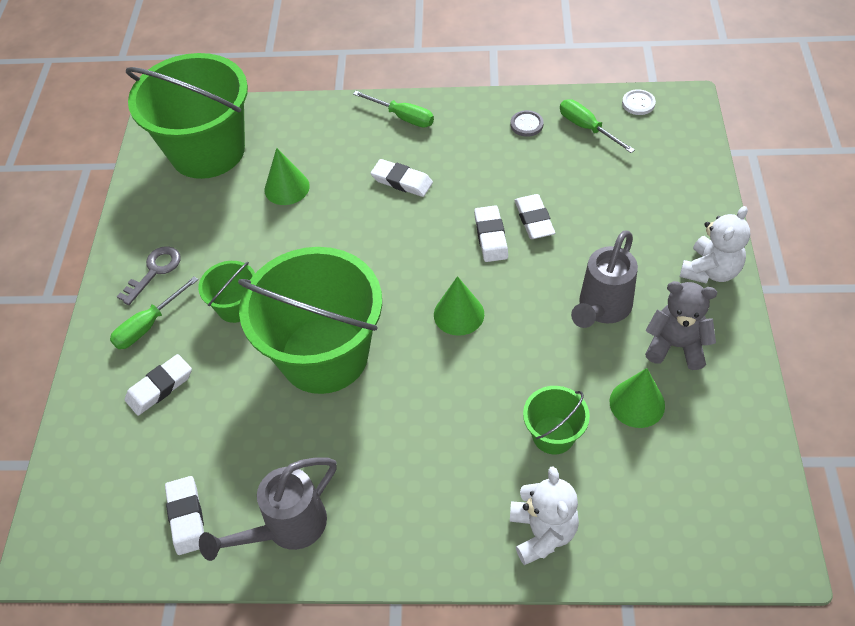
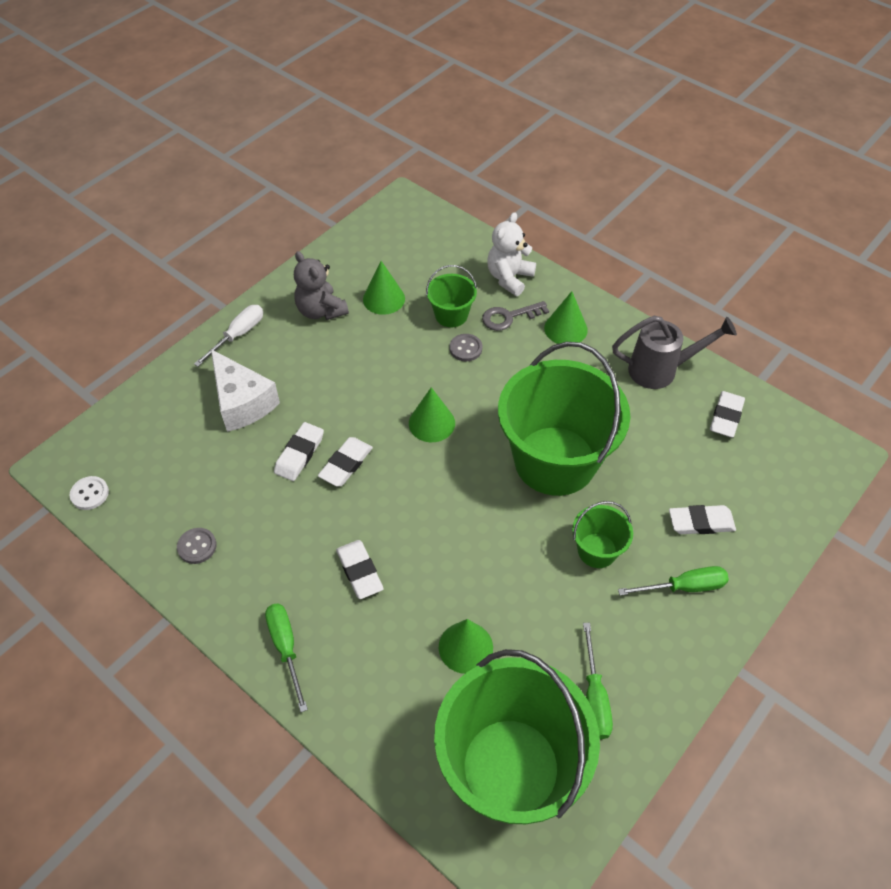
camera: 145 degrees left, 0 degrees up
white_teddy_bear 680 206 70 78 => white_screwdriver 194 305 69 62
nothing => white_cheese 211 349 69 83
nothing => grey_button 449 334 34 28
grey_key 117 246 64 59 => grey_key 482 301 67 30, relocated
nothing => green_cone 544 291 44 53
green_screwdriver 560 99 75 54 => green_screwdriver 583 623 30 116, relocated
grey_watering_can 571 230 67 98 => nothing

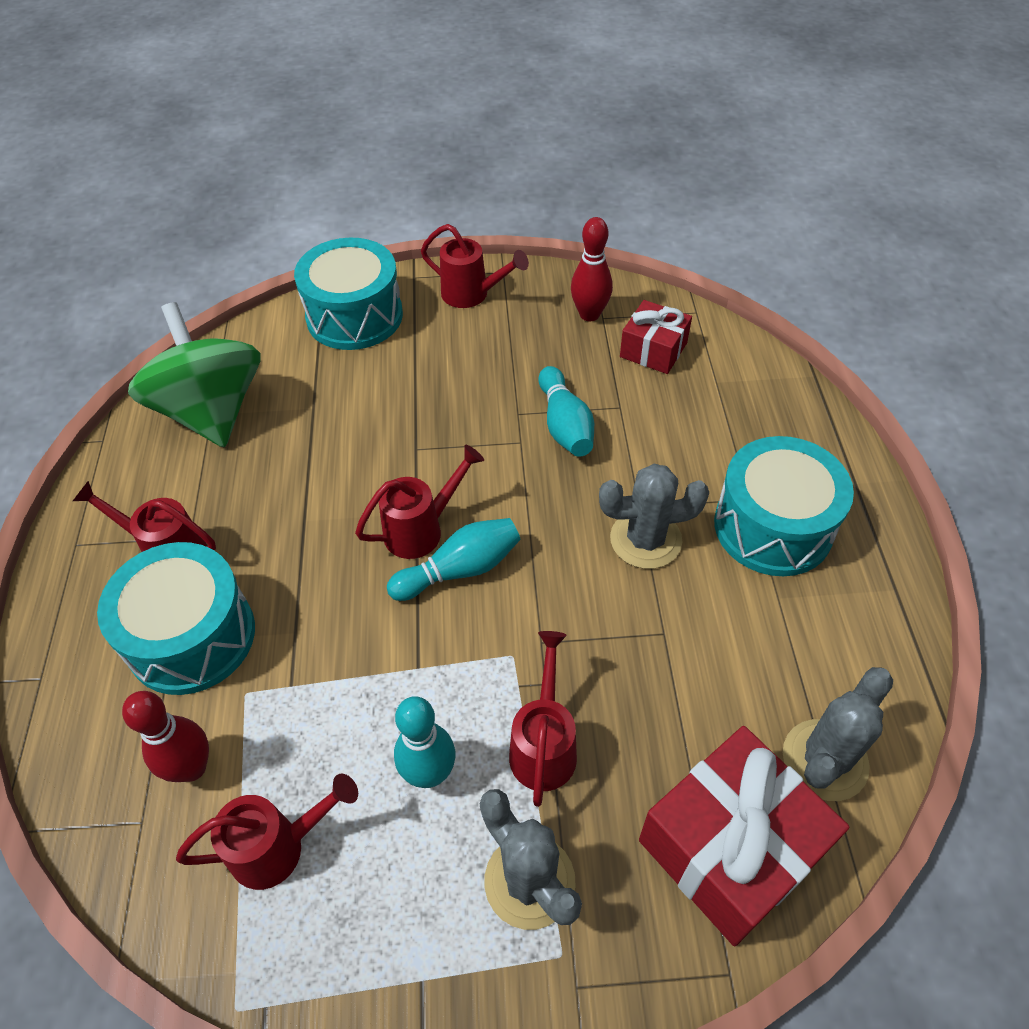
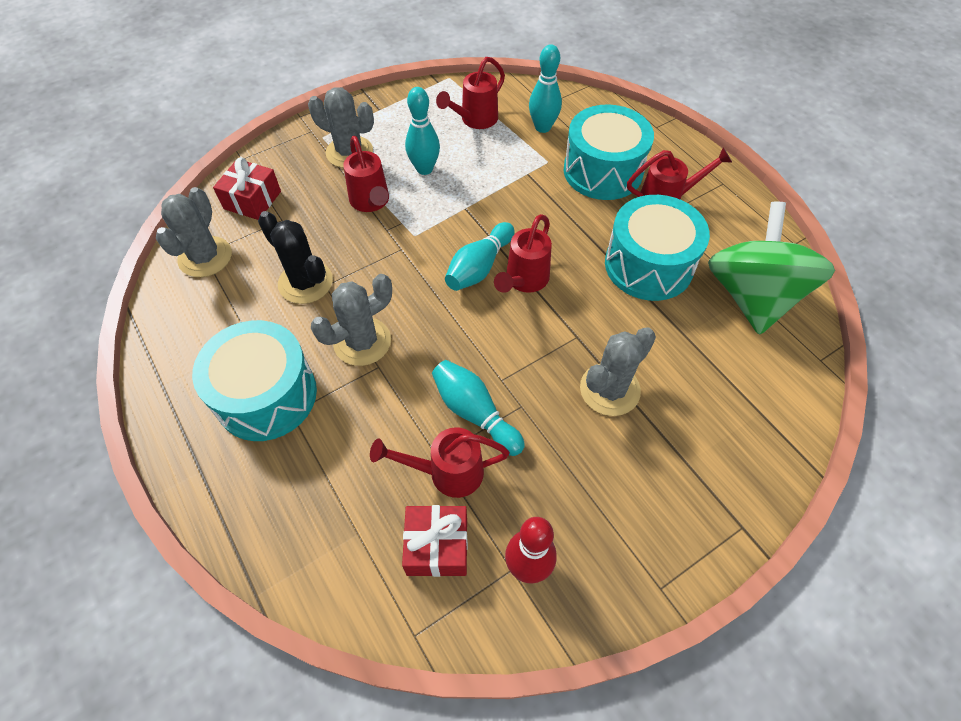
camera: 150 degrees right, 5 degrees up
red_gift 639 726 210 220 => red_gift 213 157 68 63, x0.57
nothing => black_cactus 258 211 75 93
red_watering_can 421 224 108 84 => red_watering_can 370 427 140 71, relocated
red_bowling_pin 122 691 87 91 => turquoise_bowling_pin 529 44 33 89
nothing => grey_cactus 580 327 76 89
turquoise_drum 294 238 109 112 => turquoise_drum 605 195 105 106, relocated
green_spinning_top 128 302 132 146 => green_spinning_top 708 202 127 133, 120 degrees counterclockwise

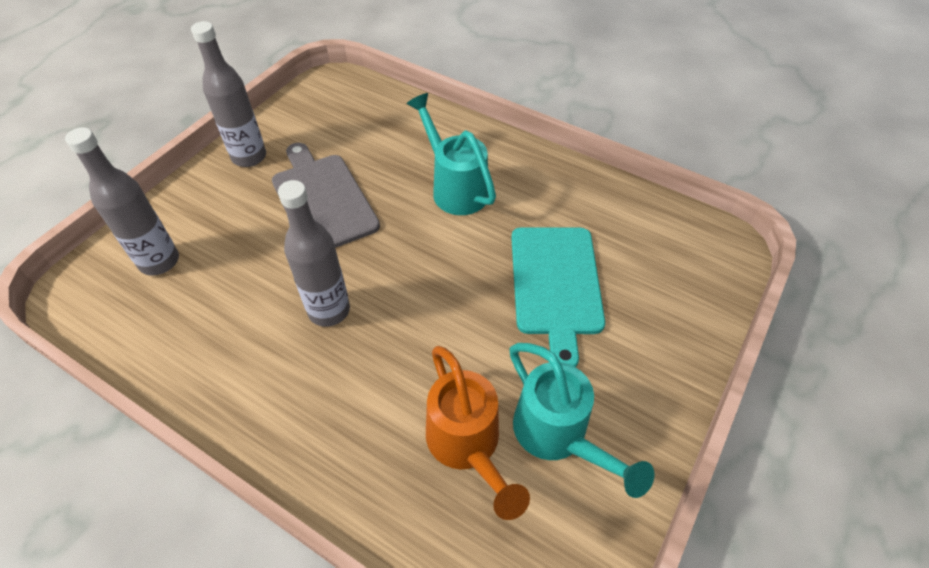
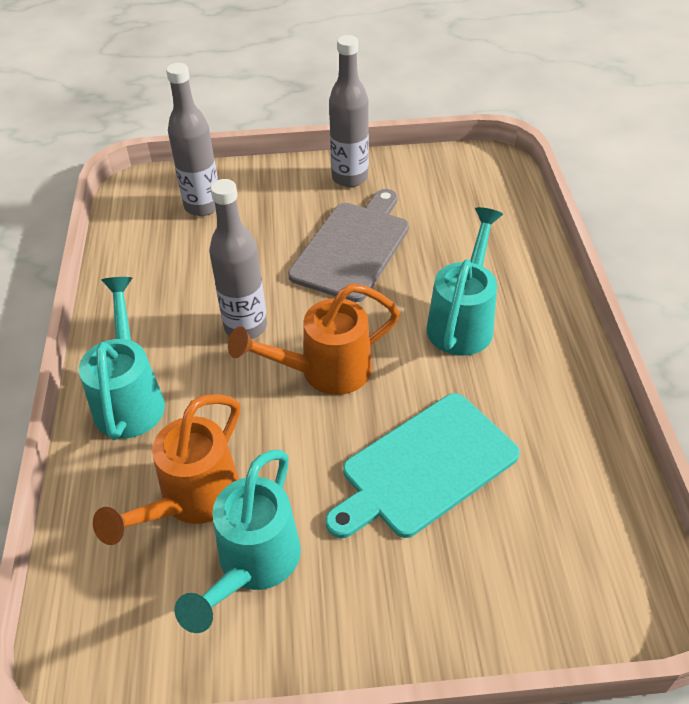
camera: 55 degrees right, 5 degrees down
nothing => turquoise_watering_can 79 277 86 163
nothing => orange_watering_can 228 283 172 112

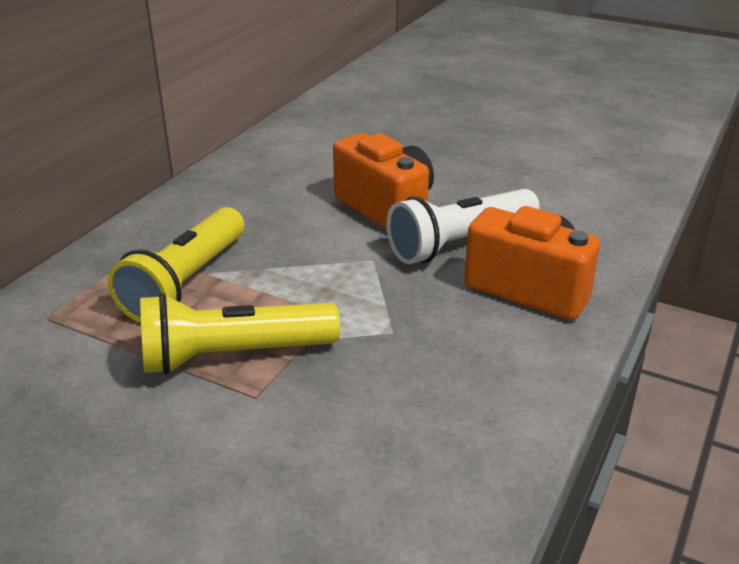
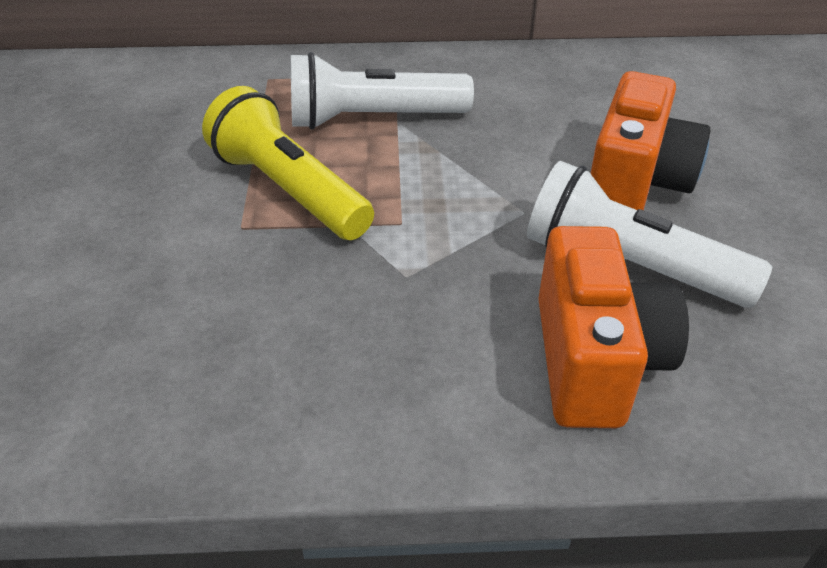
camera: 60 degrees right, 10 degrees up
yellow_flashlight 108 207 136 115 => white_flashlight 291 52 183 78

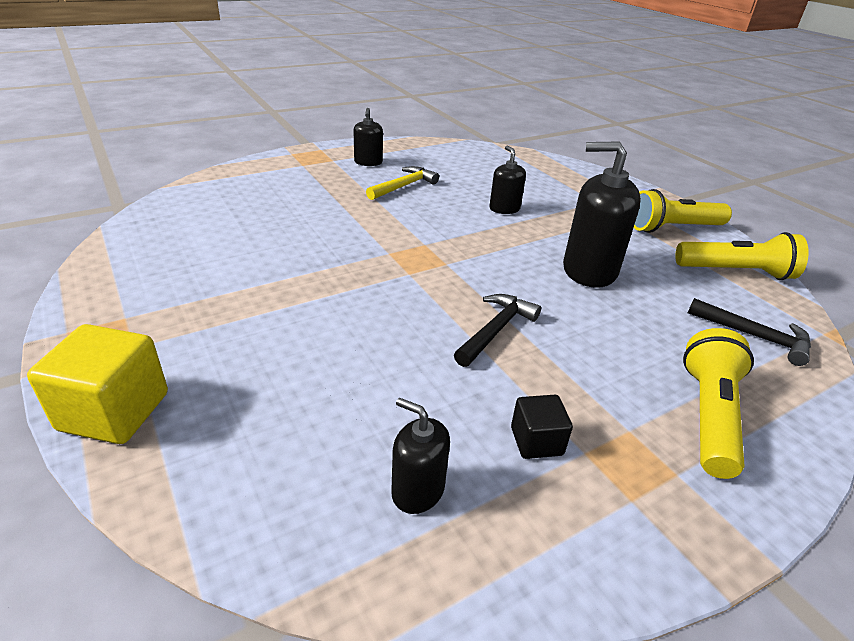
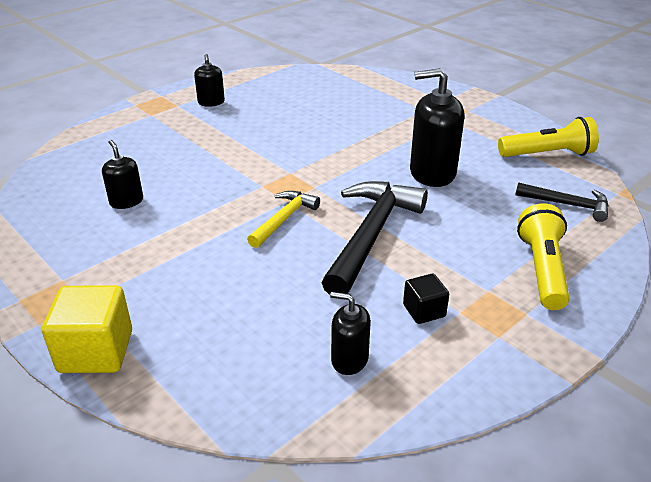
camera: 10 degrees left, 0 degrees up
black_soap_dispenser 489 146 37 68 => black_soap_dispenser 102 140 41 69, relocated
yellow_hammer 366 166 73 34 => yellow_hammer 247 191 73 57, relocated
black_hammer 454 294 87 73 => black_hammer 322 181 106 114, x1.82
yellow_flashlight 634 189 98 44 => nothing

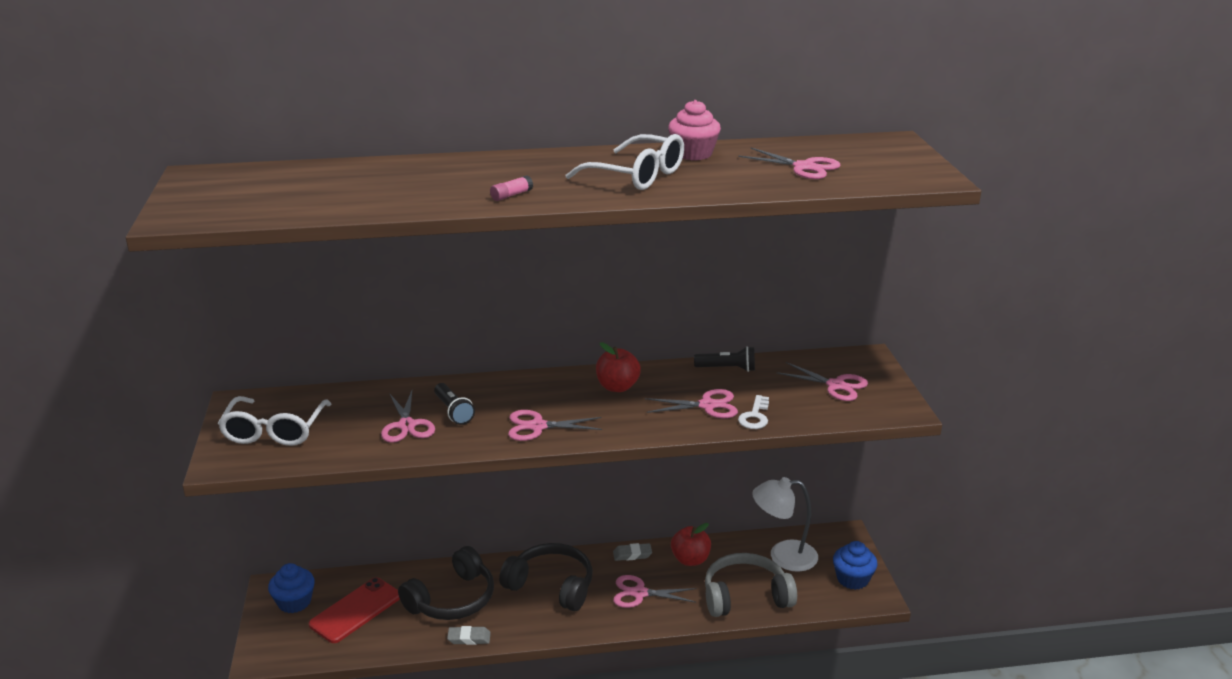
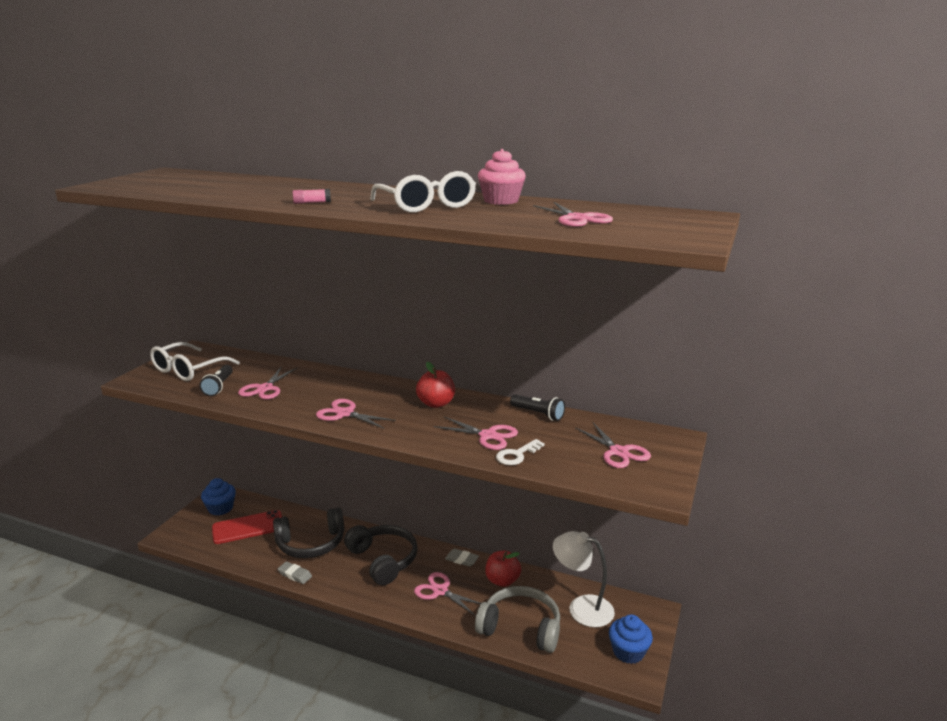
camera: 30 degrees right, 5 degrees down
black_flashlight 434 383 41 42 => black_flashlight 199 365 34 31, relocated

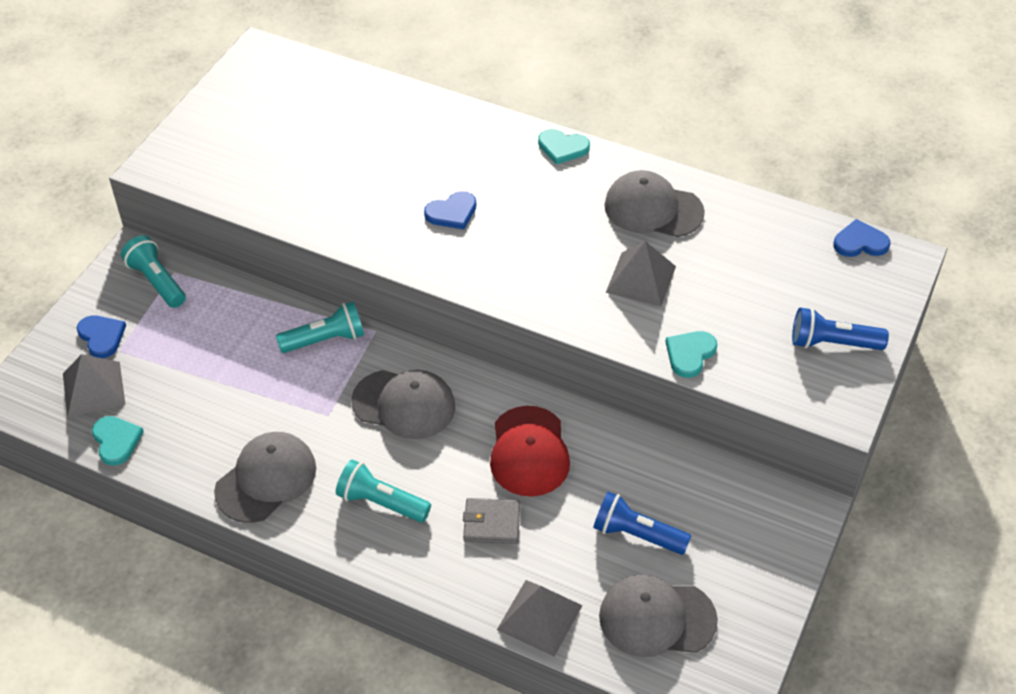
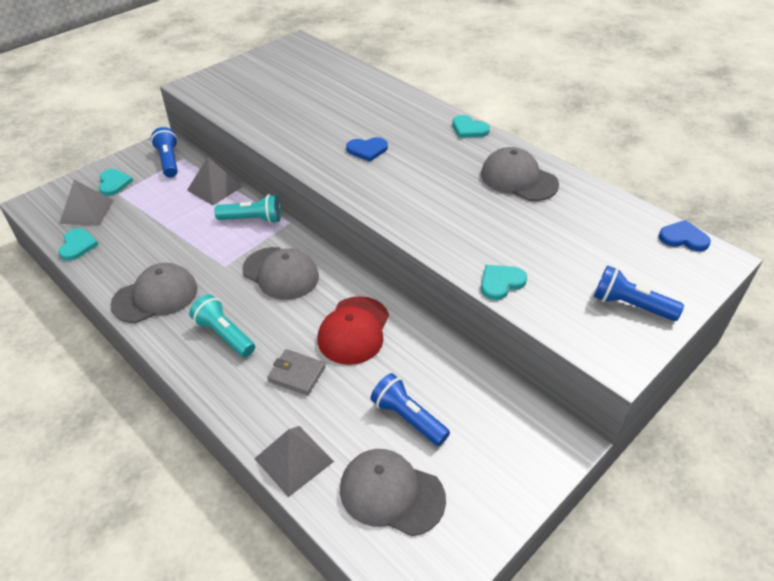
camera: 20 degrees right, 5 degrees down
blue_heart 77 315 49 43 => turquoise_heart 99 169 34 27
turquoise_flashlight 121 235 65 73 => blue_flashlight 151 127 27 51
grey_pyramid 606 241 70 66 => grey_pyramid 187 157 55 49, relocated

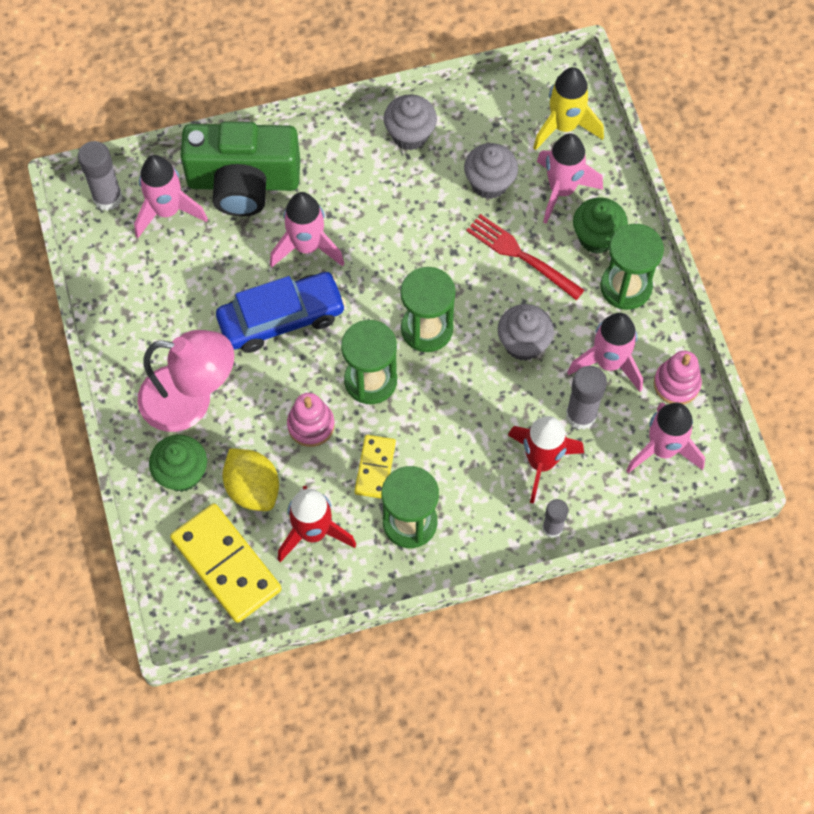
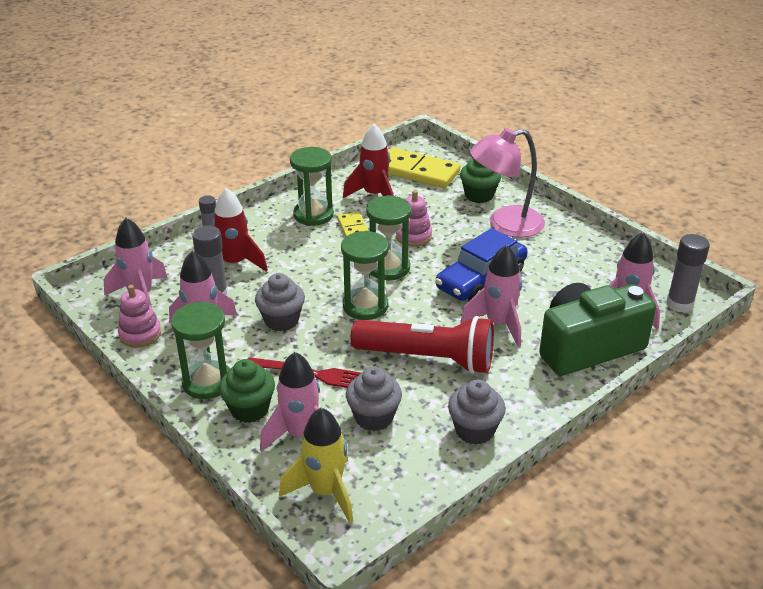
camera: 155 degrees right, 30 degrees down
nothing => red_flashlight 351 316 143 58
yellow_lemon 222 448 57 63 => nothing

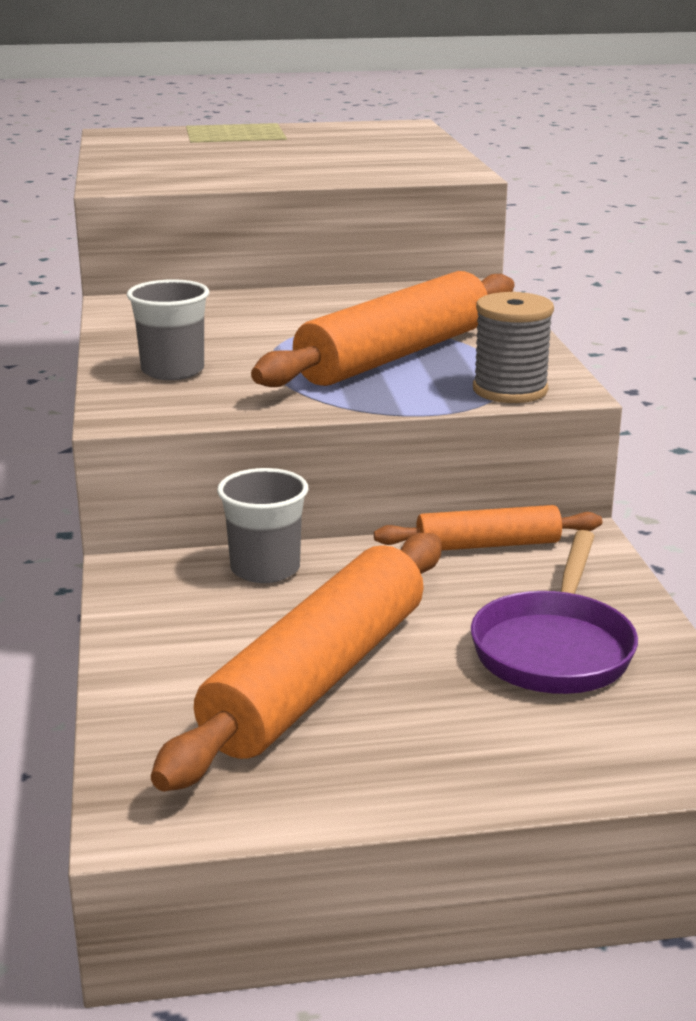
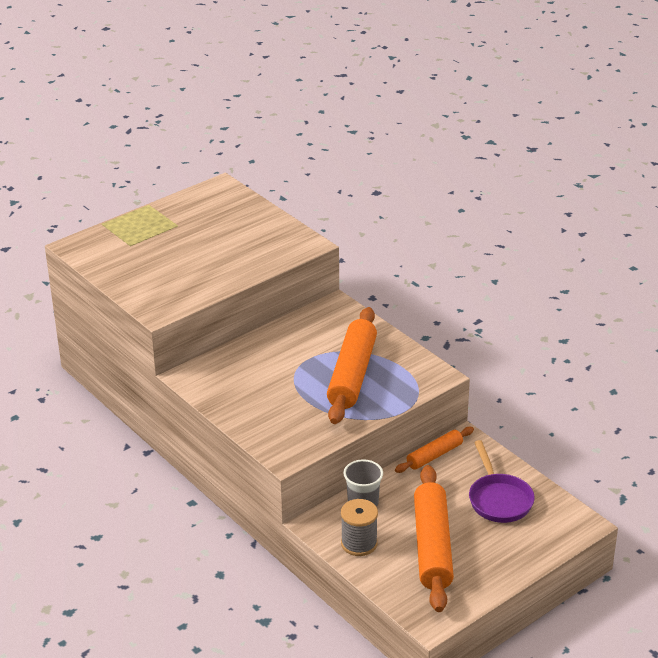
camera: 30 degrees left, 10 degrees up
grey_spool 473 292 81 111 => grey_spool 341 499 37 57, relocated
grey_cup 127 279 82 101 => nothing

